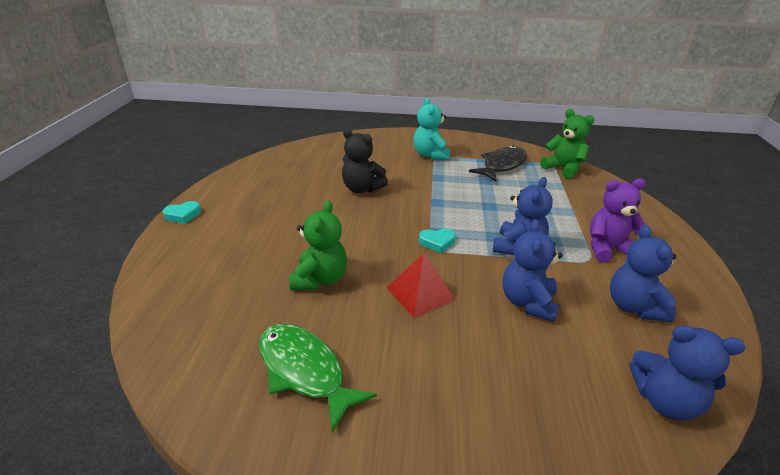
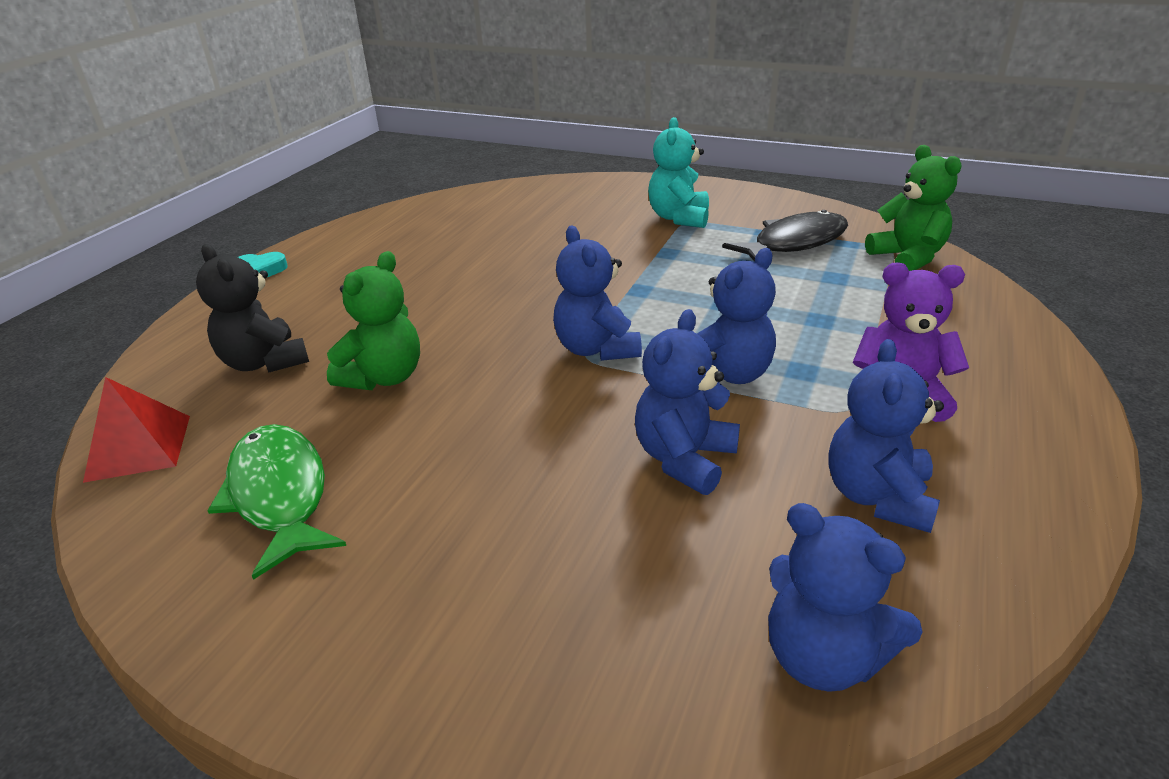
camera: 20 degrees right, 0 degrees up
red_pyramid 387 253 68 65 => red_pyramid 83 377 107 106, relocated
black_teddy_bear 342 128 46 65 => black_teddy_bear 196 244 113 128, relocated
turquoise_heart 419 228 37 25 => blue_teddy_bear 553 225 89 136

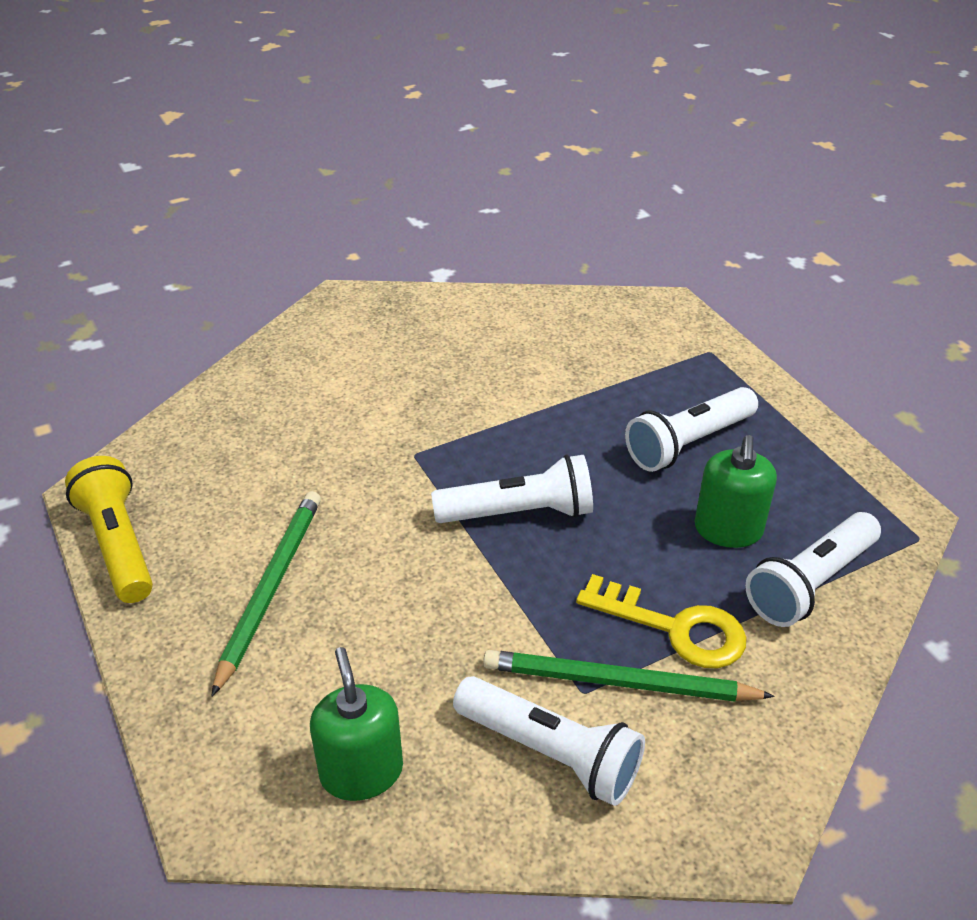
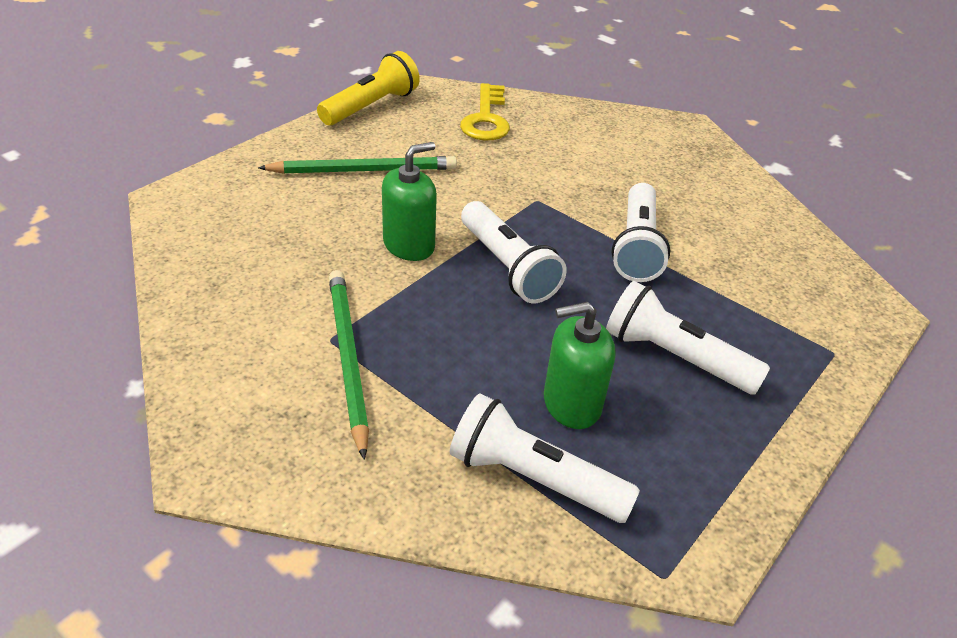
camera: 65 degrees right, 0 degrees up
green_soap_dispenser 310 647 93 154 => green_soap_dispenser 382 142 55 119, relocated
yellow_key 576 574 171 94 => yellow_key 460 83 50 57, relocated
white_flashlight 453 676 192 130 => white_flashlight 612 183 58 99, relocated

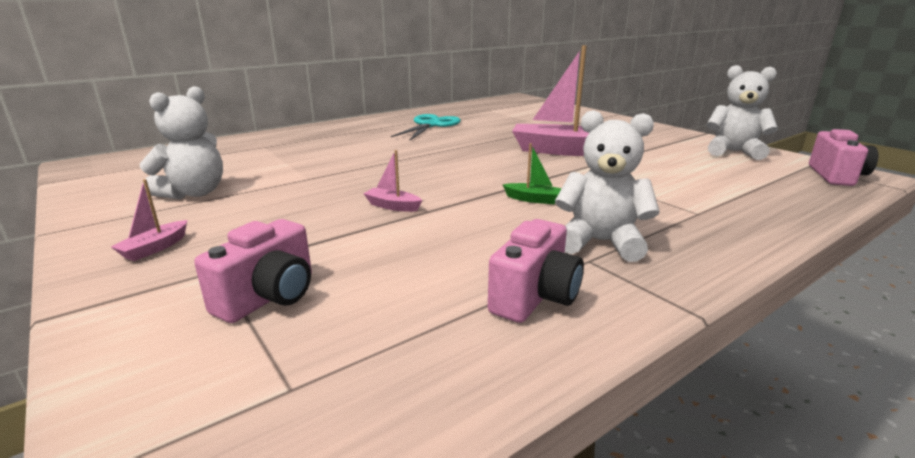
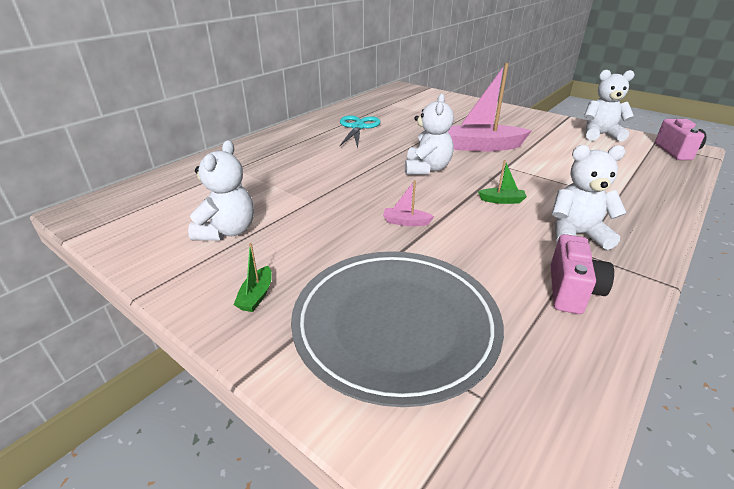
camera: 15 degrees left, 10 degrees up
pink_boat 111 179 76 82 => green_boat 233 243 39 69
pink_camera 194 219 118 104 => grey_plate 291 251 213 156
nothing => white_teddy_bear 405 94 49 81

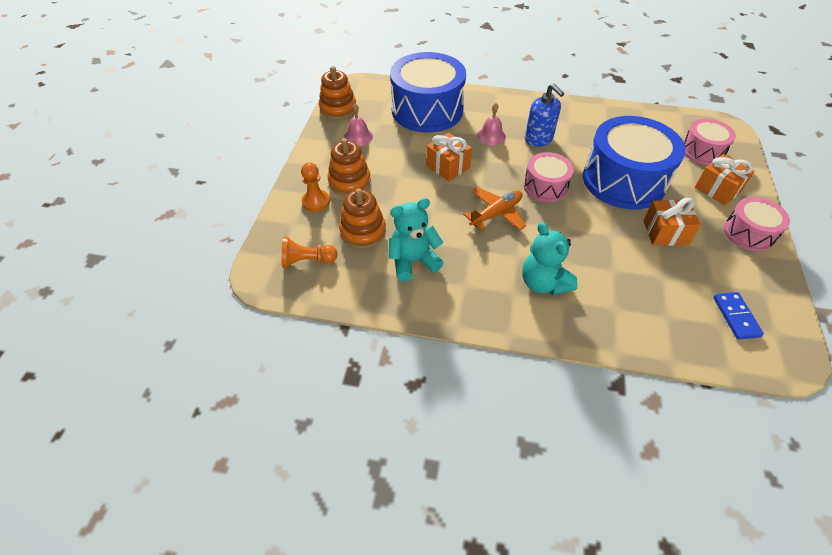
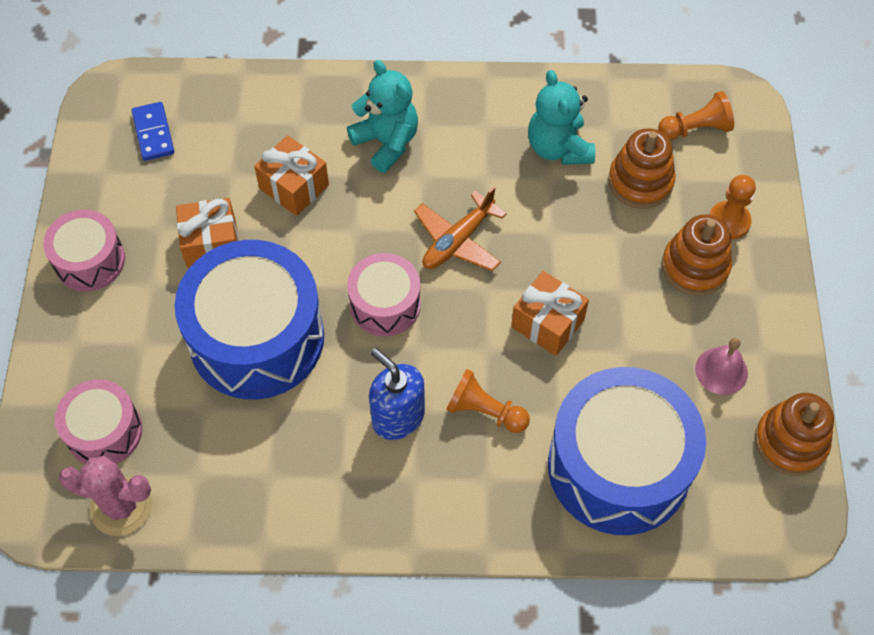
camera: 170 degrees right, 10 degrees up
nothing => pink_cactus 59 456 93 80
orange_gift 695 154 60 51 => orange_gift 254 135 75 81, relocated
pink_bell 477 103 29 42 => orange_pawn 446 369 84 64
turquoise_teddy_bear 388 198 55 84 => turquoise_teddy_bear 528 70 67 95, 105 degrees clockwise

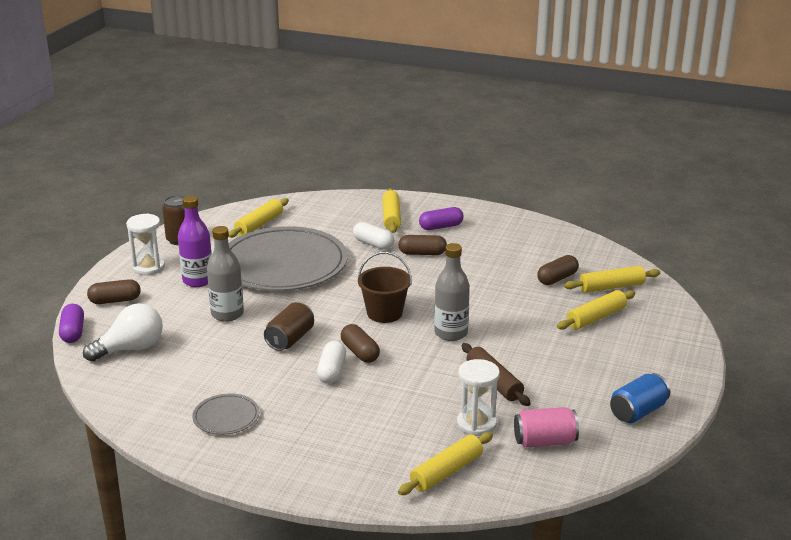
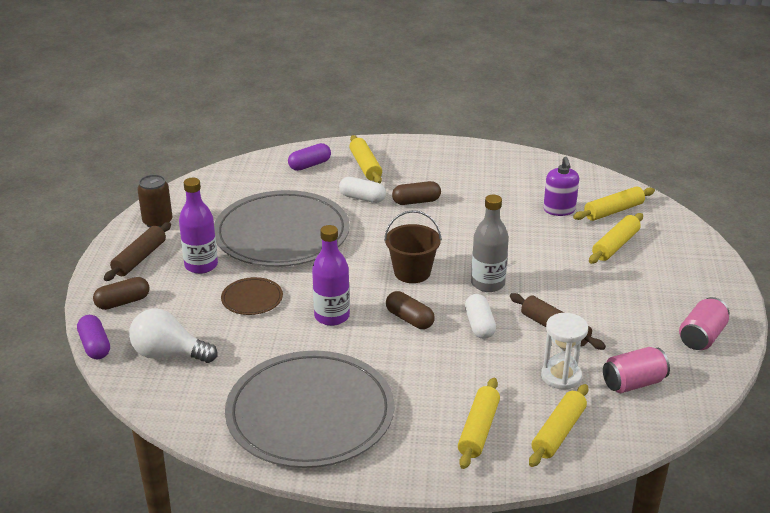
camera: 15 degrees left, 5 degrees up
white_hourglass 126 213 39 62 => brown_rolling_pin 104 222 67 59
white_light_bulb 83 303 80 59 => white_light_bulb 129 309 88 54, 120 degrees counterclockwise
grey_bottle 207 226 37 96 => brown_plate 221 277 62 38
grey_plate 192 394 67 41 => grey_plate 225 351 170 117, x2.40
purple_capsule 419 207 45 23 => purple_capsule 288 143 43 28, relocated
brown_can 264 302 50 49 => purple_bottle 312 225 38 101
yellow_rolling_pin 228 198 61 40 => yellow_rolling_pin 458 378 42 91, relocated
white_capsule 317 341 29 43 => white_capsule 465 294 31 45, relocated
brown_capsule 537 255 42 30 => purple_soap_dispenser 543 157 36 59
blue_can 610 373 60 50 => pink_can 679 297 50 53

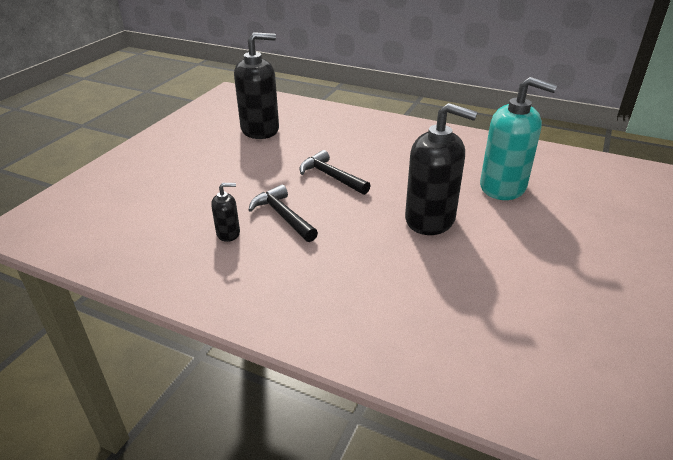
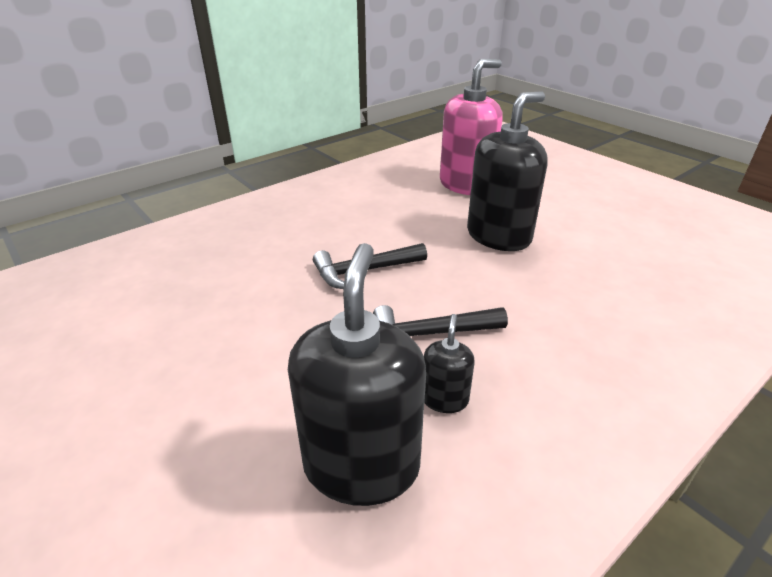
camera: 65 degrees left, 0 degrees up
black_soap_dispenser 234 32 45 107 => black_soap_dispenser 288 243 138 263, relocated
turquoise_soap_dispenser 480 77 77 123 => pink_soap_dispenser 440 59 63 136

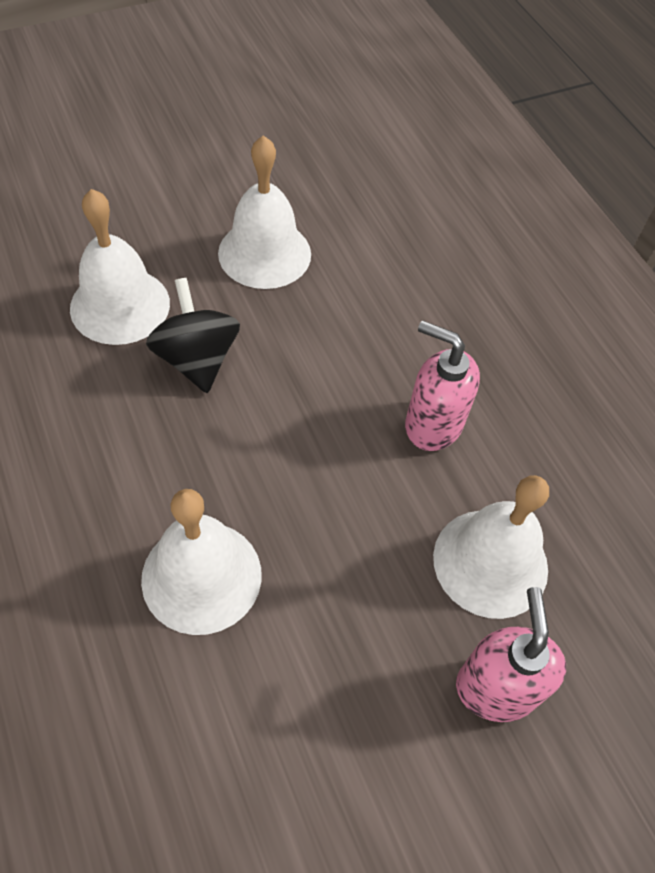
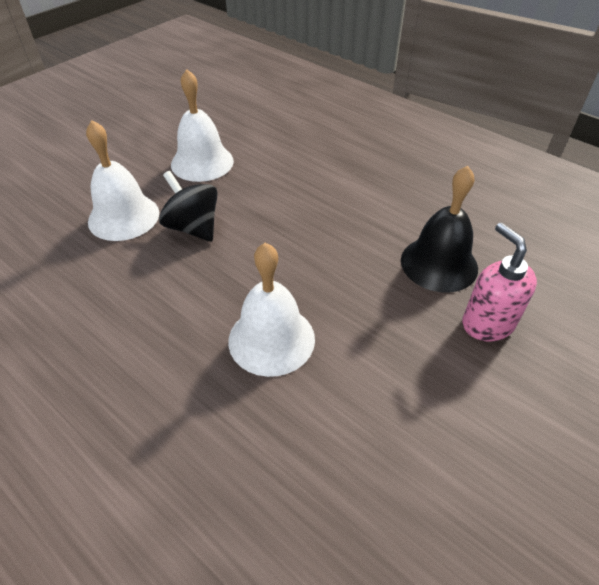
camera: 20 degrees left, 10 degrees down
white_bell 433 475 116 144 => black_bell 401 166 77 127
pink_soap_dispenser 405 320 75 131 => nothing

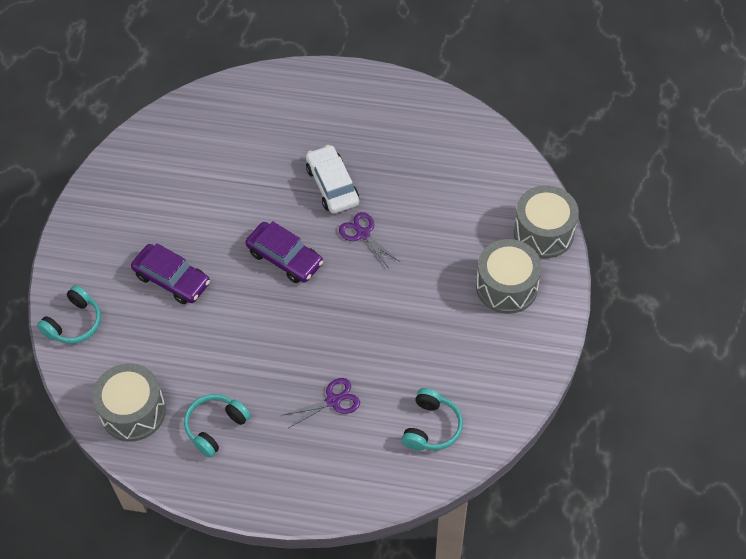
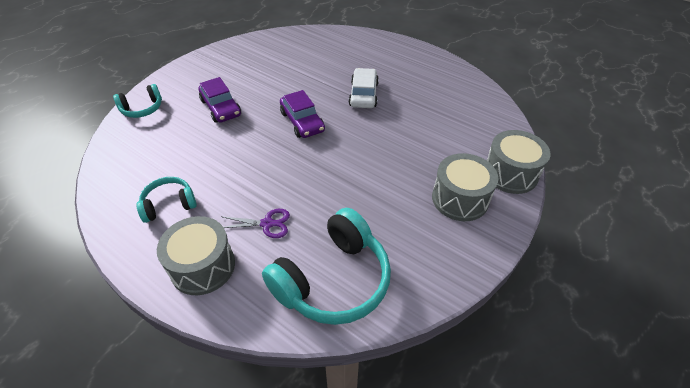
camera: 25 degrees right, 10 degrees down
grey_drum 92 363 74 79 => grey_drum 157 216 78 79, relocated
turquoise_headphones 402 388 61 63 => turquoise_headphones 262 208 129 117, x1.86
purple_scissors 339 212 61 56 => nothing

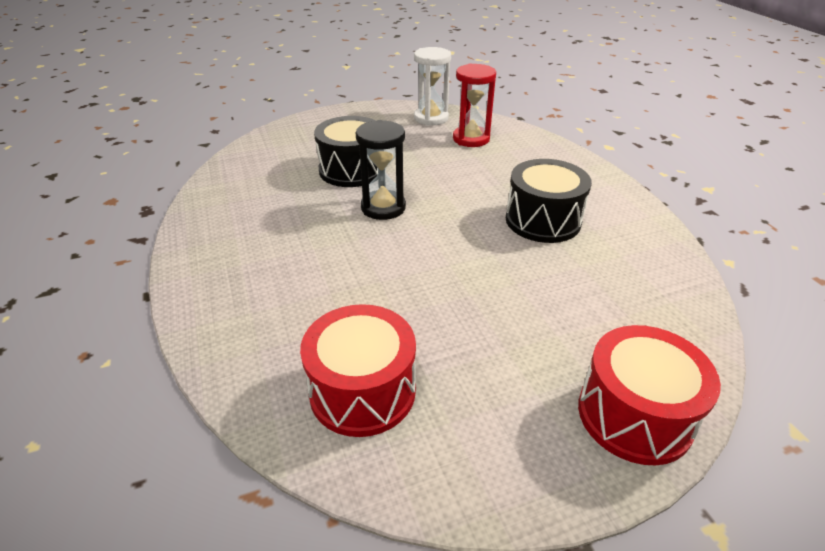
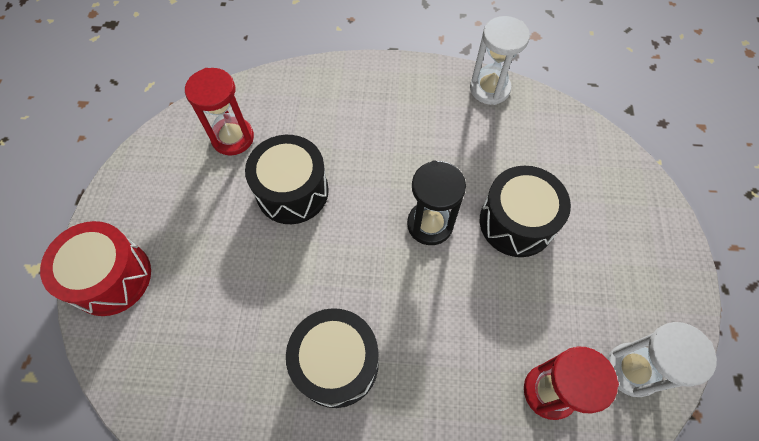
camera: 115 degrees right, 25 degrees up
red_drum 300 304 116 133 => red_hourglass 185 68 69 88
nothing => black_drum 245 135 84 89
nothing => white_hourglass 470 16 60 89

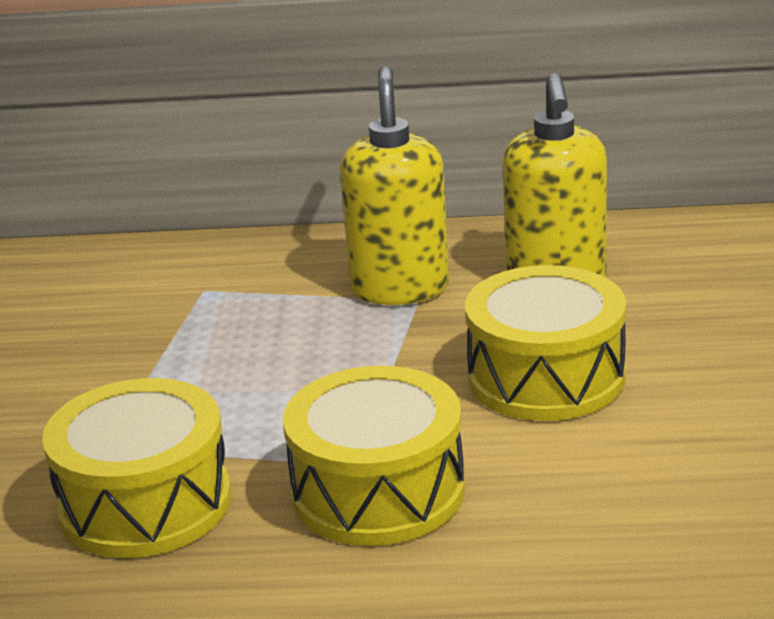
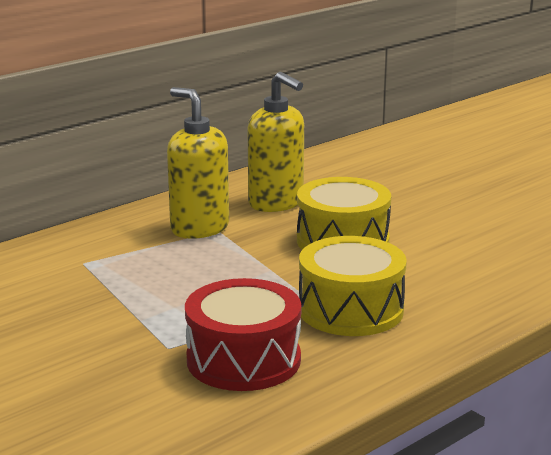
camera: 45 degrees left, 5 degrees down
yellow_drum 42 378 189 180 => red_drum 185 278 116 113

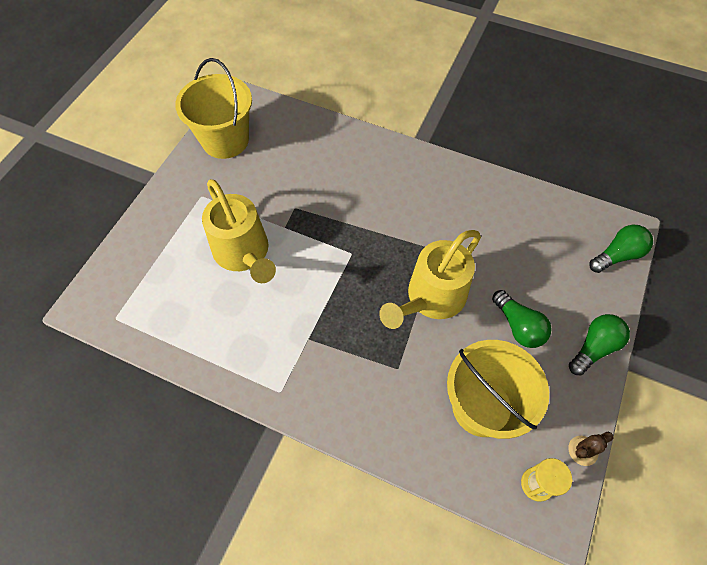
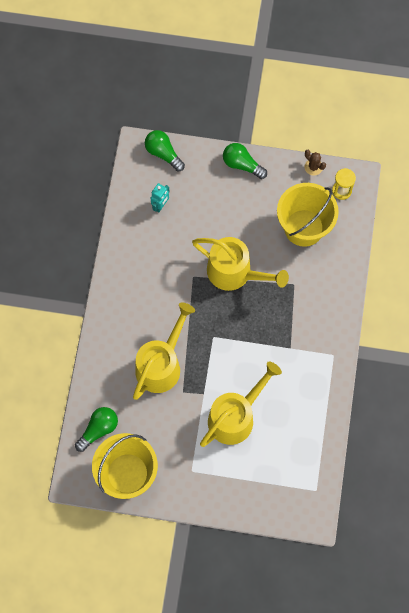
camera: 105 degrees left, 10 degrees up
green_light_bulb 492 290 60 58 => green_light_bulb 75 407 43 45, relocated
nothing => yellow_watering_can 133 303 62 97
nothing => turquoise_robot 151 183 19 29

